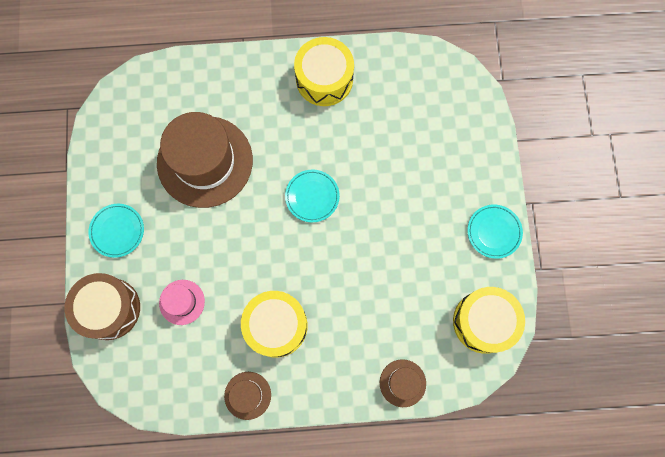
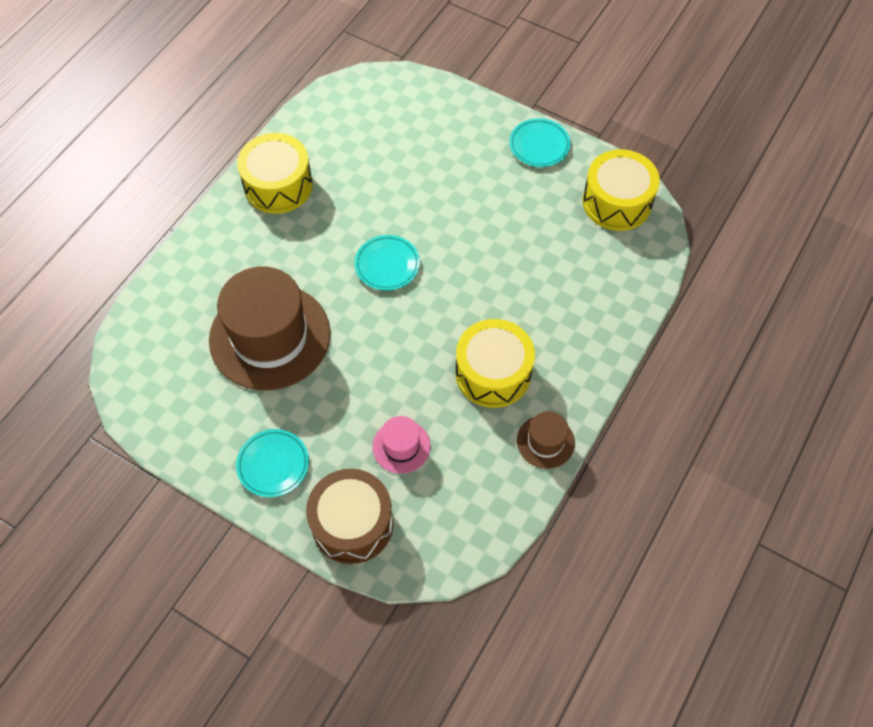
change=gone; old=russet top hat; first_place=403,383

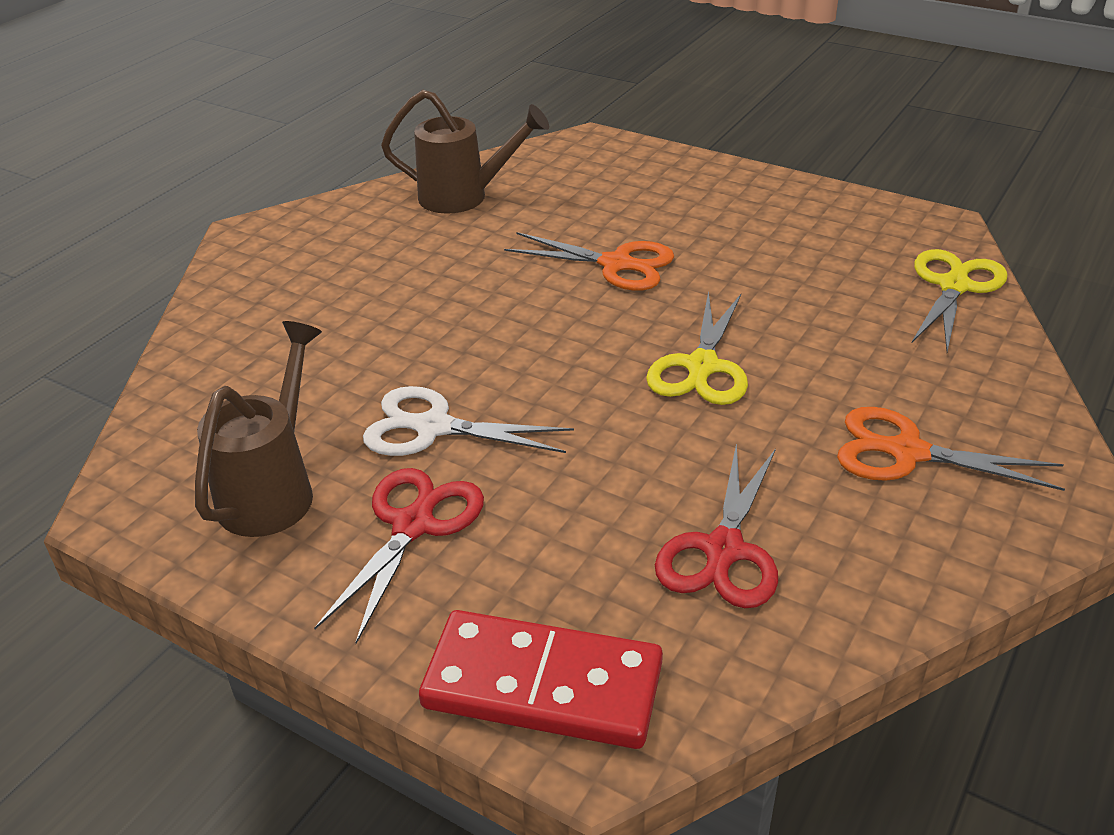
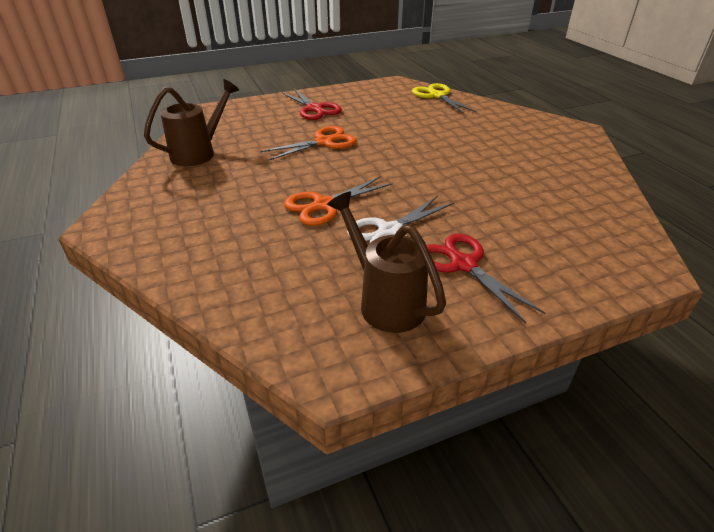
change=gone; old=yellow shears; first_place=697,348
change=shifted; old=bright orange shears; first_place=951,449; second_place=338,201
change=shifted; old=red shears; first_place=716,525; second_place=311,104
change=gone; old=red domino tile; first_place=541,679

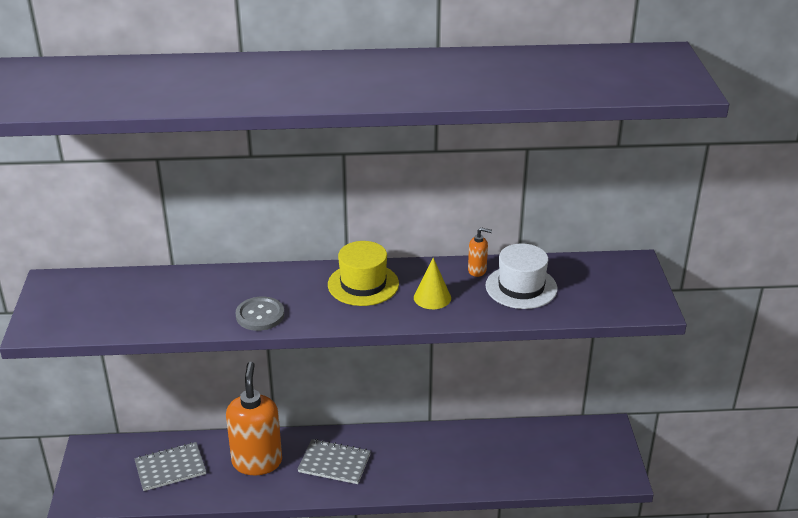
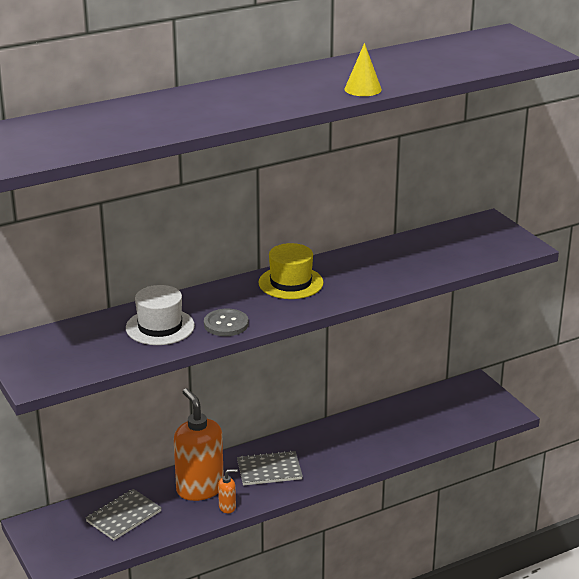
change=shifted; old=bright orange pump bottle; first_place=480,252; second_place=228,491
change=shifted; old=snow-white top hat; first_place=521,276; second_place=160,315
change=shifted; old=yellow cone; first_place=432,283; second_place=363,69

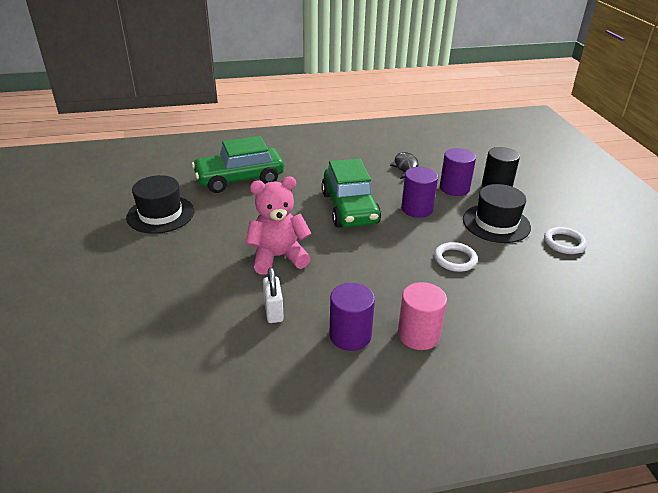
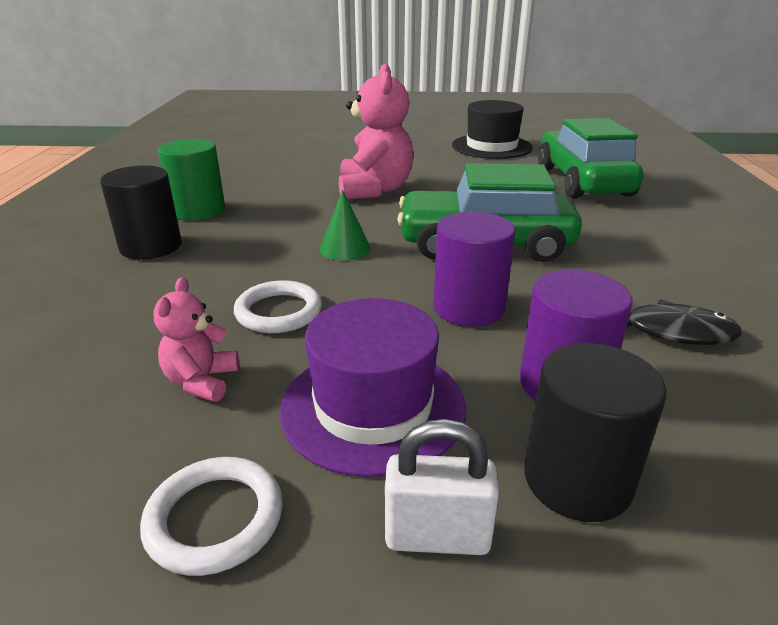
change=repainted; old=ebony top hat; new=royal purple top hat; first_place=497,213; second_place=373,387
change=shifted; old=snow-white padlock; first_place=273,295; second_place=442,487
change=repainted; old=rose-pink solid cylinder; new=ebony solid cylinder; first_place=422,316; second_place=141,212
change=repainted; old=royal purple solid cylinder; new=emerald solid cylinder; first_place=352,317; second_place=191,179
change=new; new=emerald cone; second_place=345,225
change=new; new=rose-pink teddy; second_place=196,339

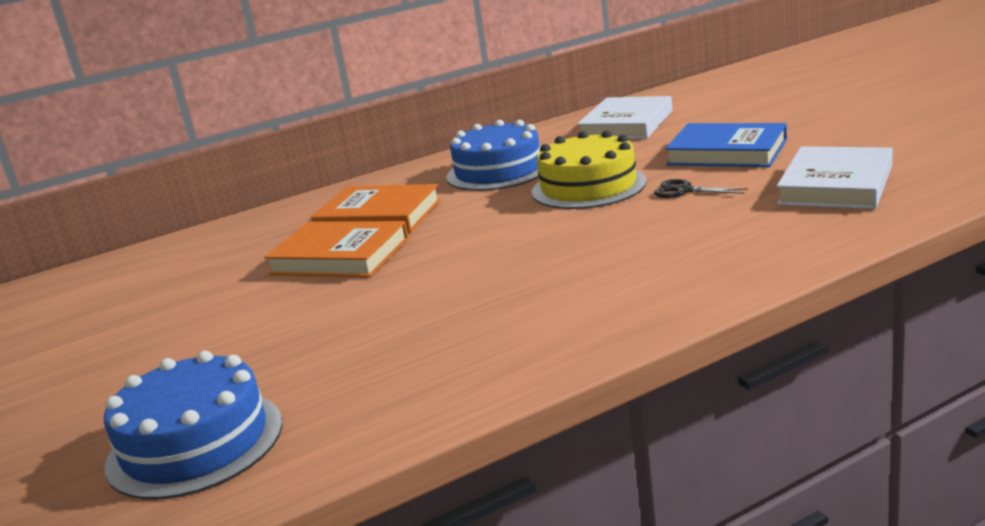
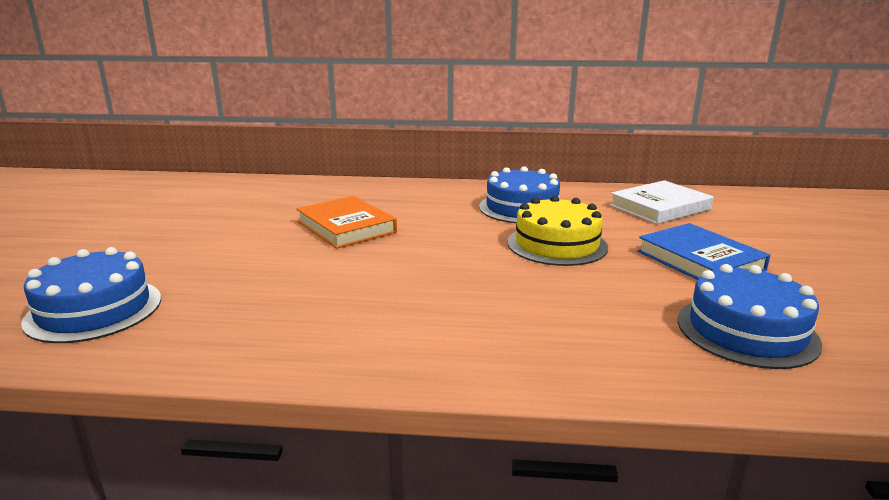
change=swapped; old=snow-white hardcover; new=royal blue cake; first_place=834,177; second_place=750,316
change=gone; old=ebony shears; first_place=701,188
change=gone; old=bright orange hardcover; first_place=376,208

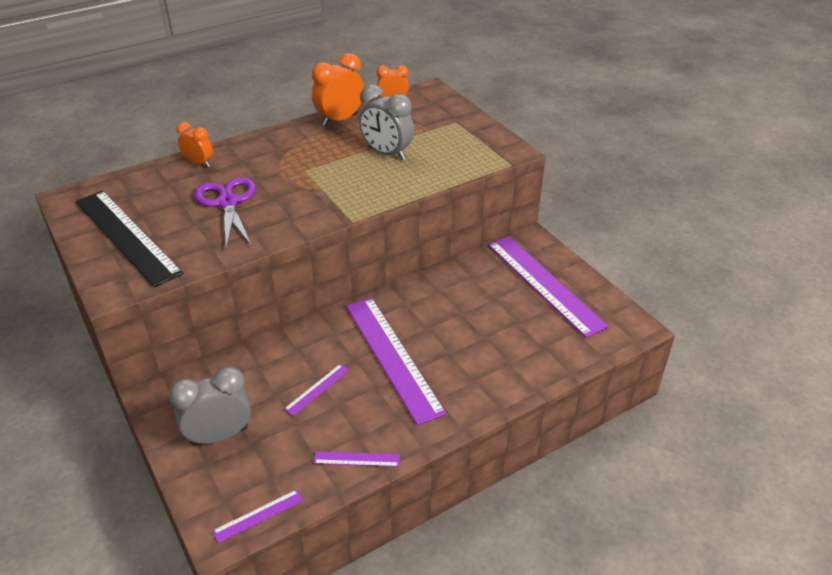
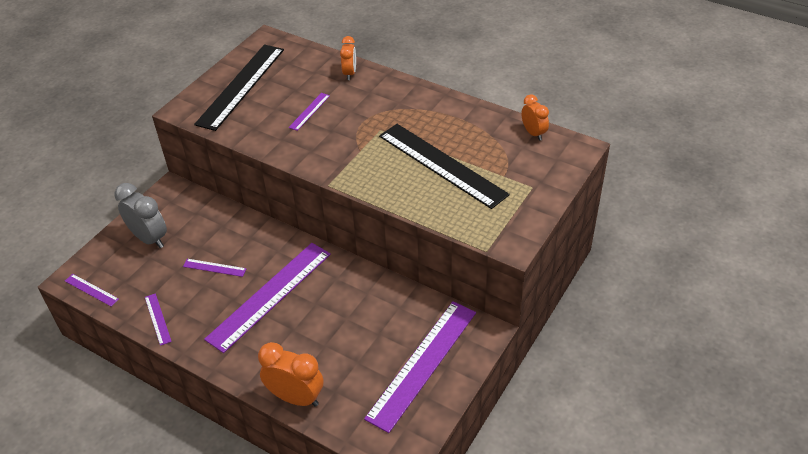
change=shifted; old=bright orange clock; first_place=338,89; second_place=290,374
change=swapped; old=ash-grey clock; new=ebony straightedge; first_place=386,122; second_place=444,166
change=swapped; old=royal purple shears; new=royal purple straightedge; first_place=225,213; second_place=309,112

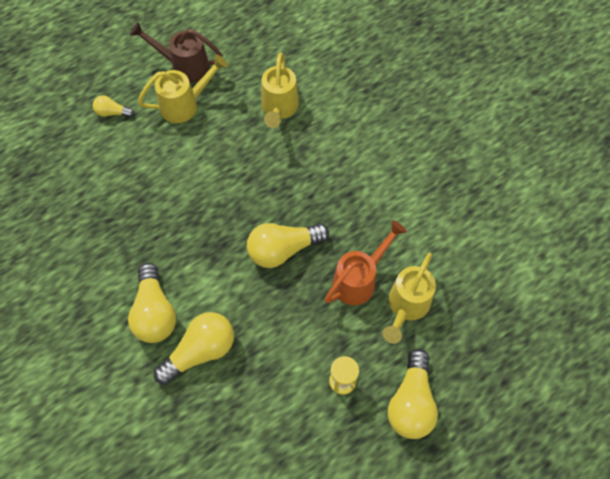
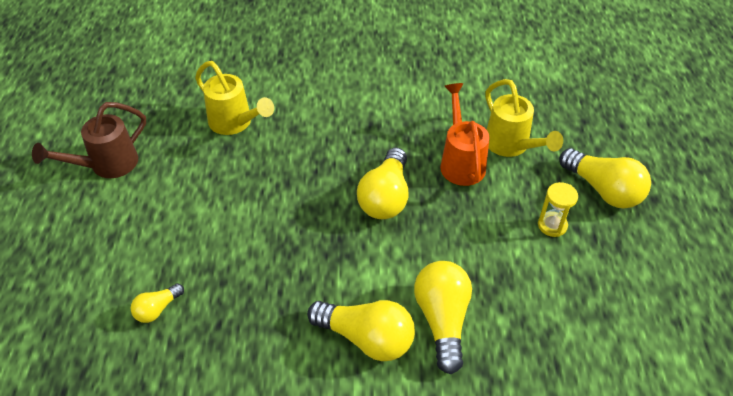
change=gone; old=yellow sprinkling can; first_place=183,88
change=shifted; old=yellow bulb; first_place=113,106; second_place=157,303

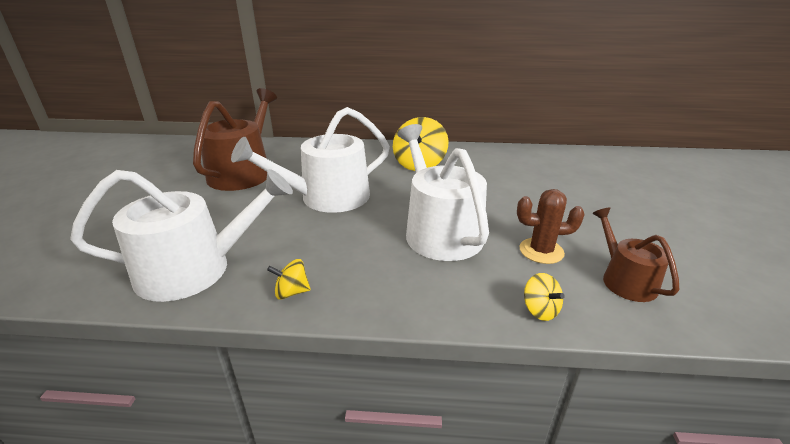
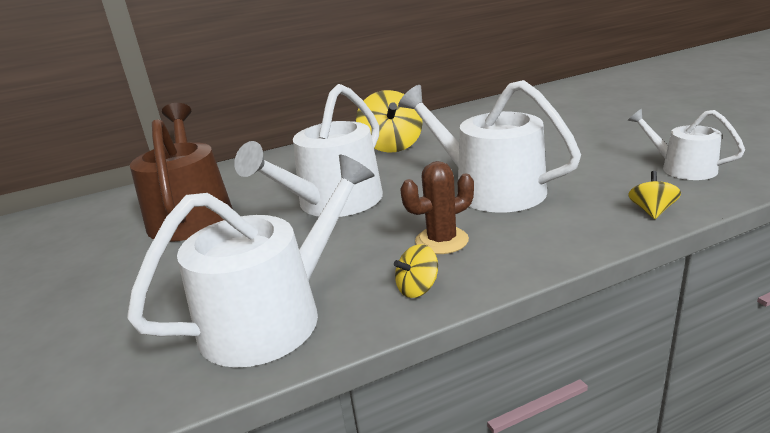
change=shifted; old=russet cactus; first_place=551,226; second_place=437,207
change=repainted; old=russet sprinkling can; new=snow-white sprinkling can; first_place=635,255; second_place=686,144
change=rotated; old=yellow spinning top; first_place=544,297; second_place=654,195; degrees=-105

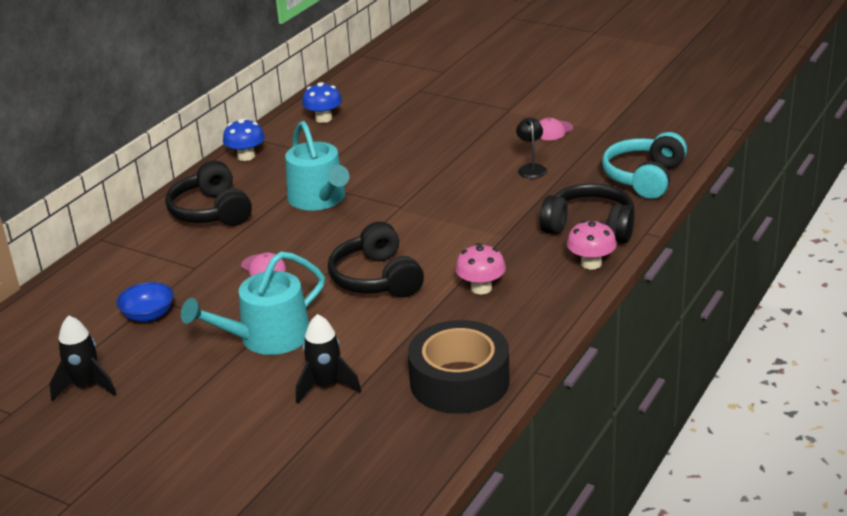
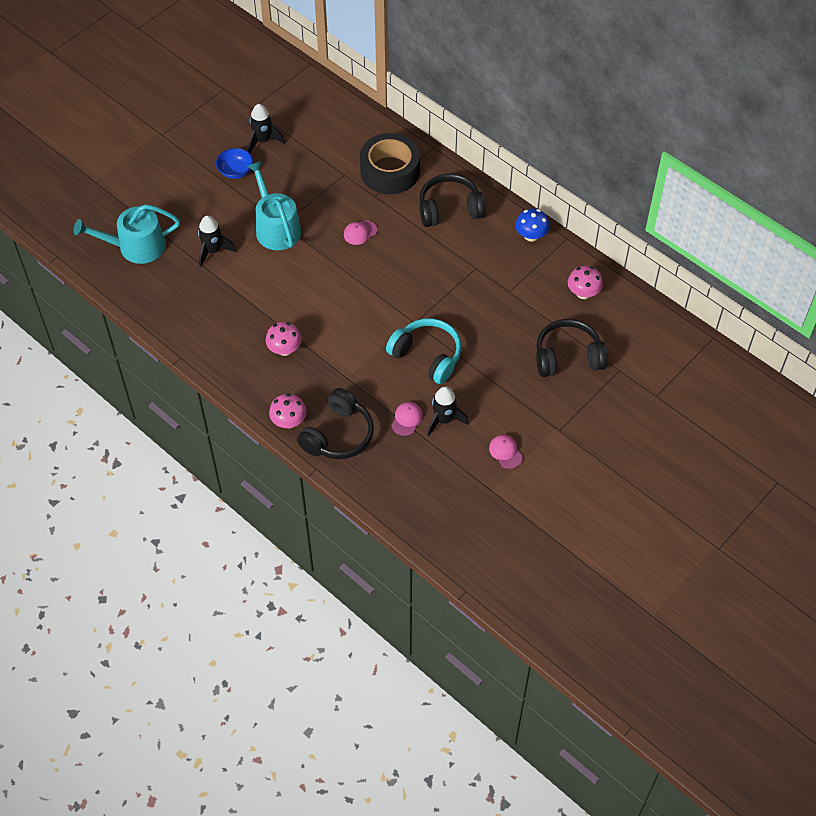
change=repainted; old=royal blue mushroom; new=rose-pink mushroom; first_place=322,102; second_place=585,282
change=swapped; old=ebony reading lamp; new=ebony rocket; first_place=531,147; second_place=448,411
change=shifted; old=aqua sprinkling can; first_place=317,165; second_place=126,234
change=shifted; old=aqua over-ear headphones; first_place=644,165; second_place=424,351
change=shifted; old=ebony over-ear headphones; first_place=376,259; second_place=572,348
change=shifted; old=royal blue bowl; first_place=145,302; second_place=234,163
change=shifted; old=ebony roll of tape; first_place=459,367; second_place=390,163
change=new; new=rose-pink peaked cap; second_place=407,419

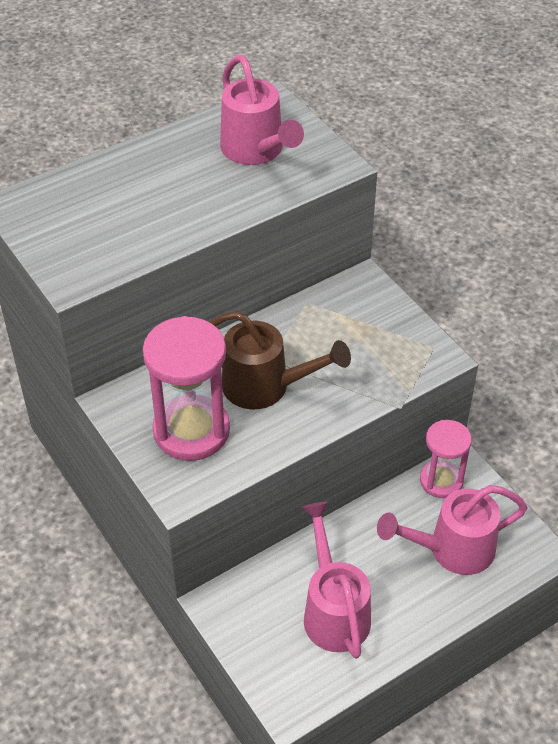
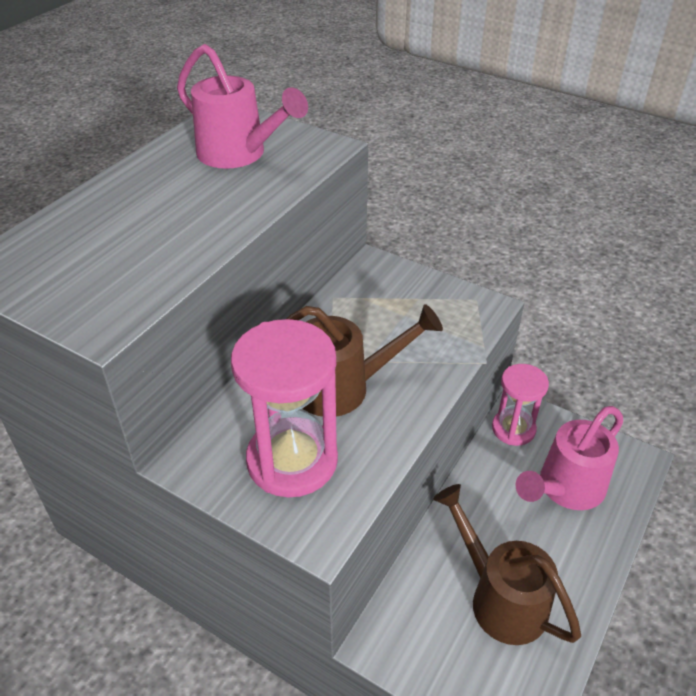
change=repainted; old=rose-pink sprinkling can; new=russet sprinkling can; first_place=336,580; second_place=507,564

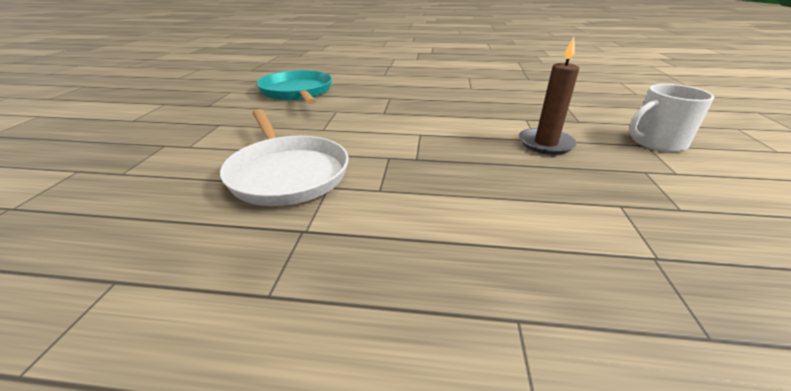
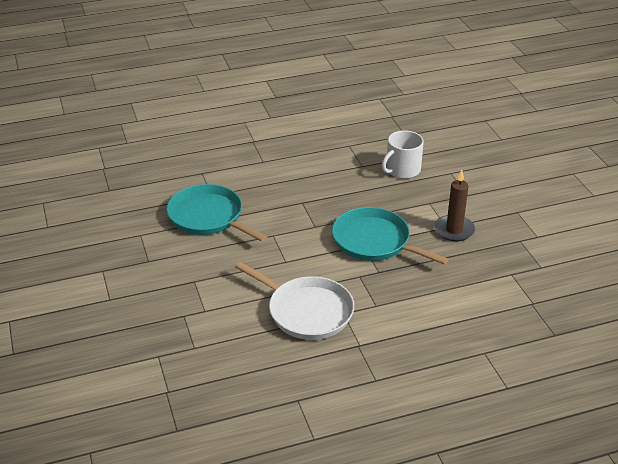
change=shifted; old=snow-white coffee mug; first_place=672,118; second_place=403,154
change=new; new=aqua pan; second_place=390,236

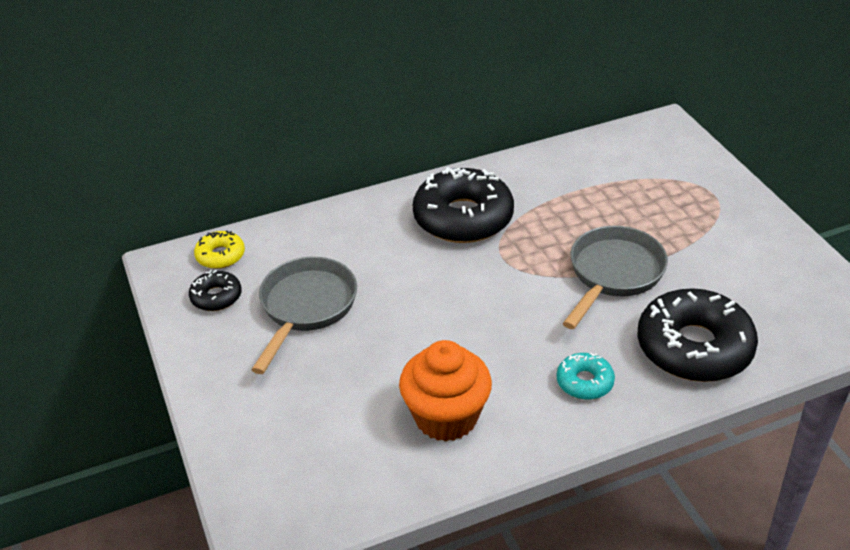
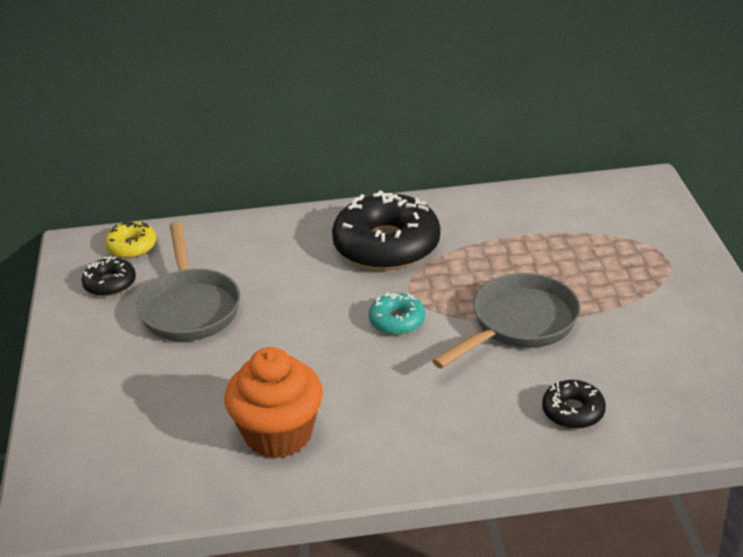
change=rotated; old=ash-grey pan; first_place=304,315; second_place=188,281; degrees=135
change=scaled; old=ebony donut; first_place=698,335; second_place=574,404; factor=0.48
change=shifted; old=aqua donut; first_place=586,376; second_place=397,314

